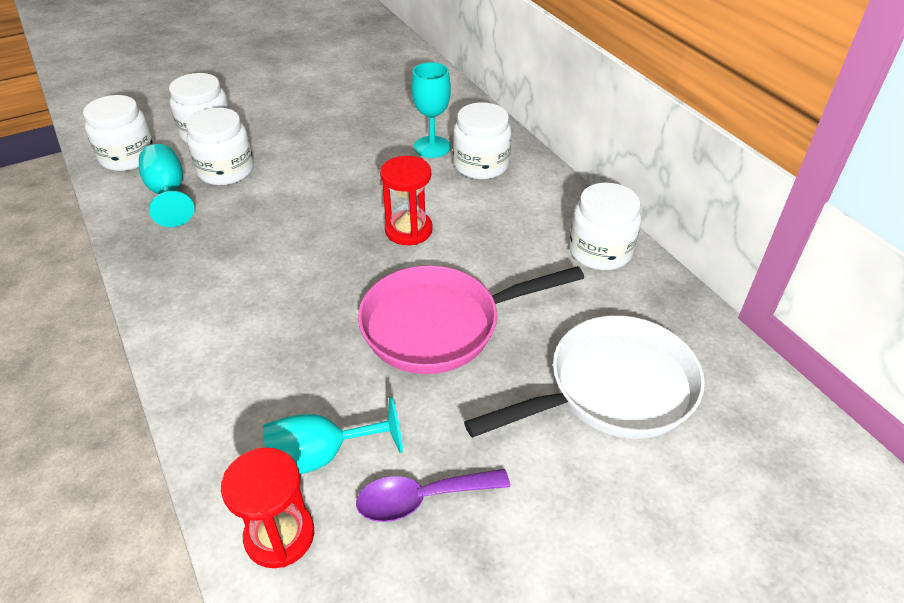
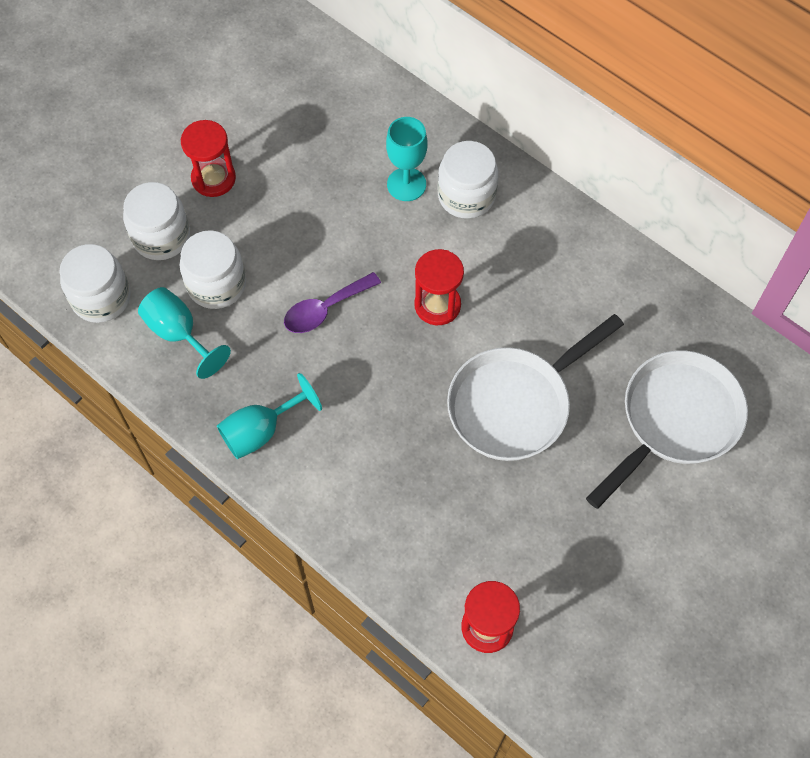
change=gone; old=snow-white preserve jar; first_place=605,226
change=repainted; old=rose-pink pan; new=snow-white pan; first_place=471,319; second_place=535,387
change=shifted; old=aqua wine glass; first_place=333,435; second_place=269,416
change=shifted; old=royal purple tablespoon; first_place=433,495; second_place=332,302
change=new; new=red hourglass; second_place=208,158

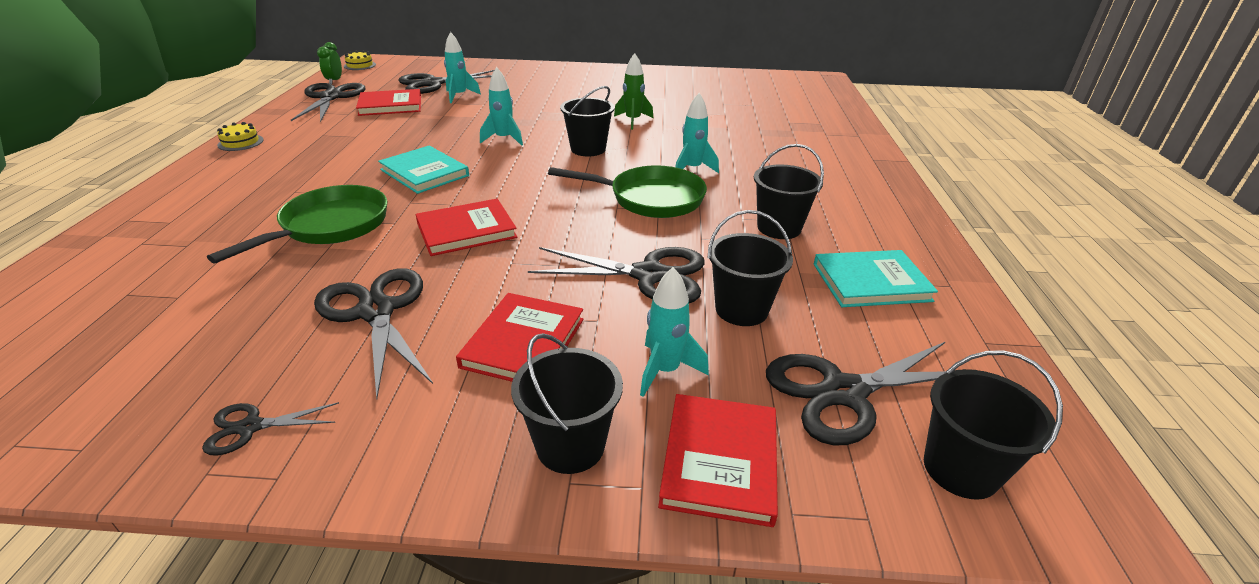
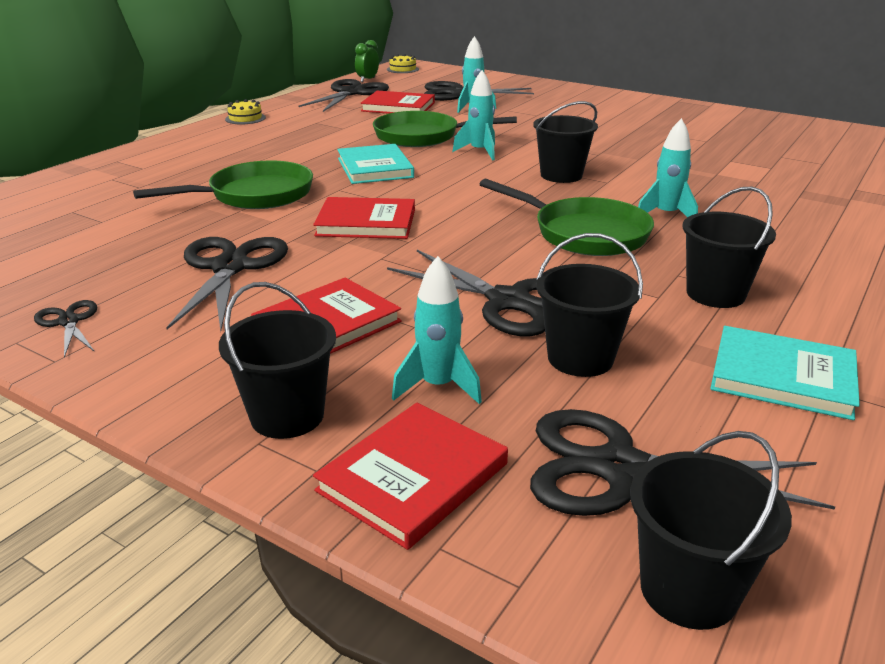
change=gone; old=emerald rocket; first_place=633,91
change=rotated; old=ebony shears; first_place=270,429; second_place=65,329; degrees=45
change=new; new=emerald pan; second_place=445,129

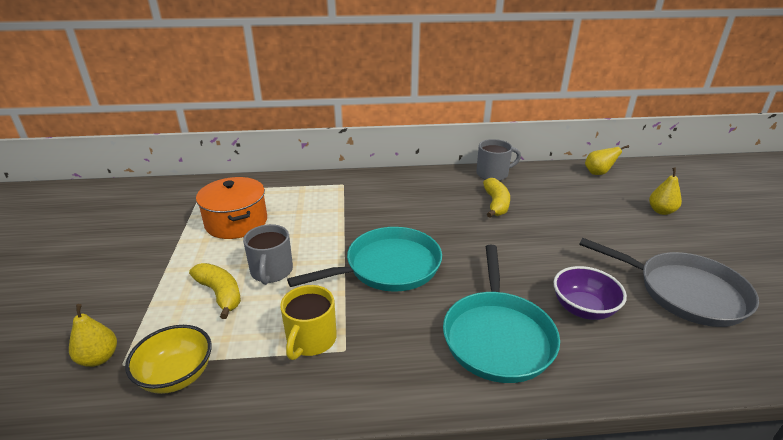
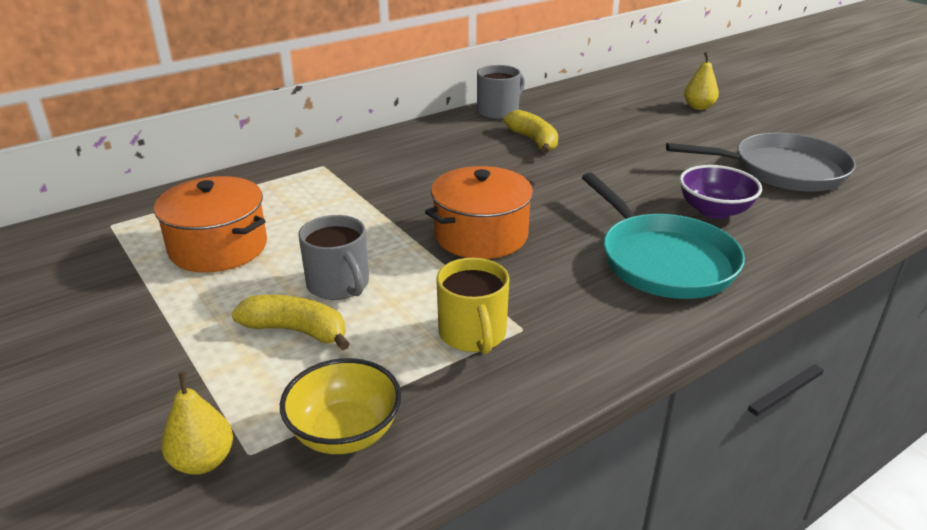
change=gone; old=yellow pear fruit; first_place=607,160
change=swapped; old=aqua pan; new=bright orange pot; first_place=364,259; second_place=480,212

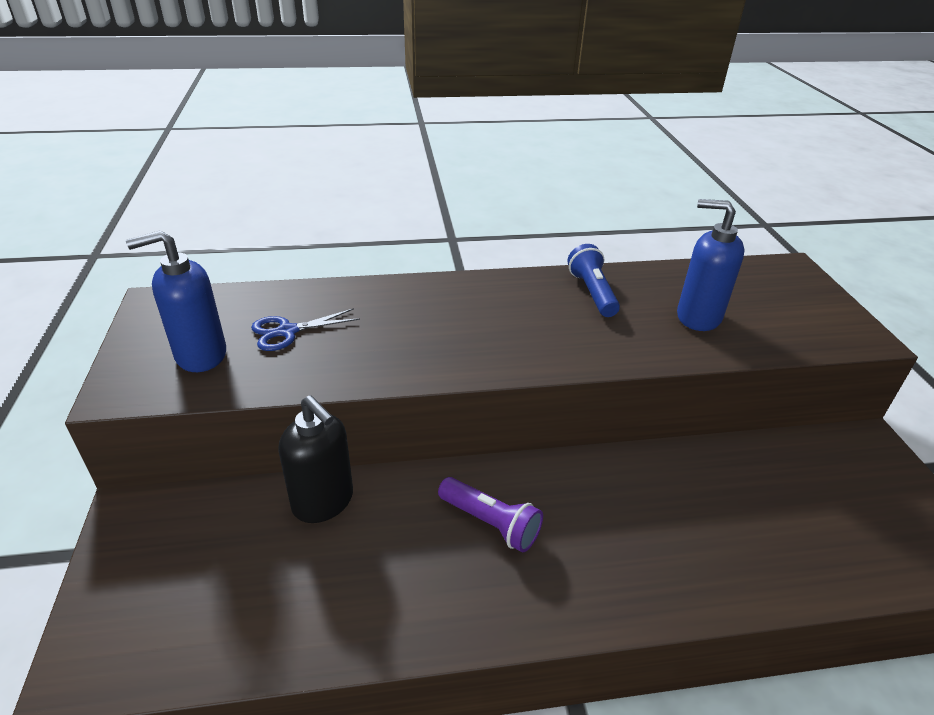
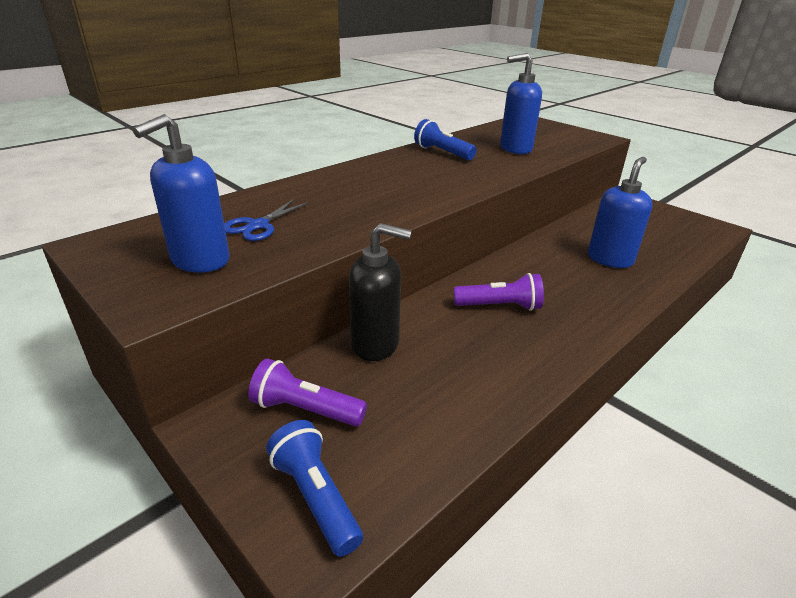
change=new; new=royal blue pump bottle; second_place=620,212
change=new; new=royal purple pocket torch; second_place=307,392
change=new; new=royal blue pocket torch; second_place=314,488

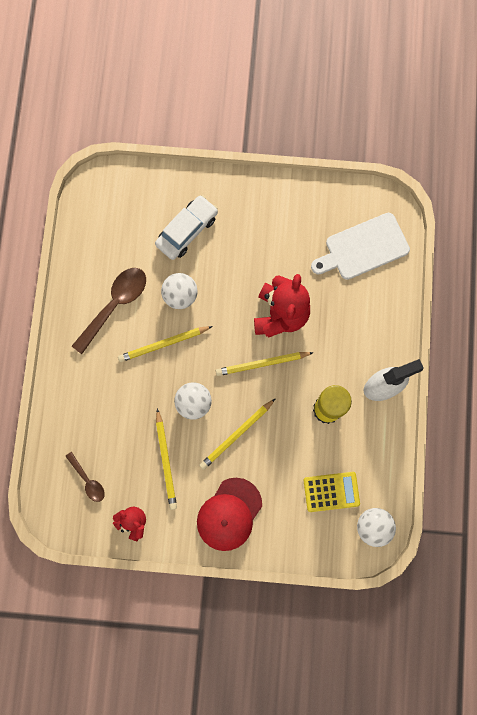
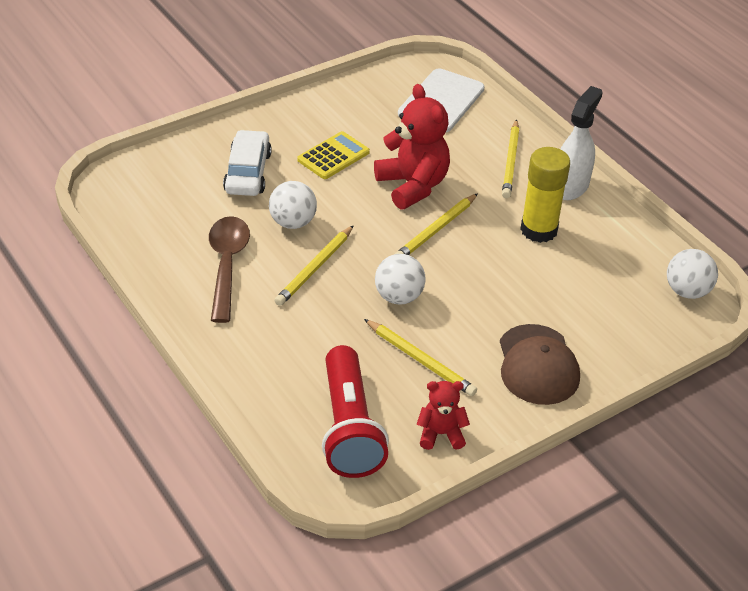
change=shifted; old=yellow wooden pencil; first_place=237,434; second_place=510,158
change=swapped; old=russet tablespoon; new=red pocket torch; first_place=85,477; second_place=355,411
change=shifted; old=yellow calculator; first_place=332,492; second_place=333,155
change=repainted; old=red peaked cap; new=russet peaked cap; first_place=229,514; second_place=540,364

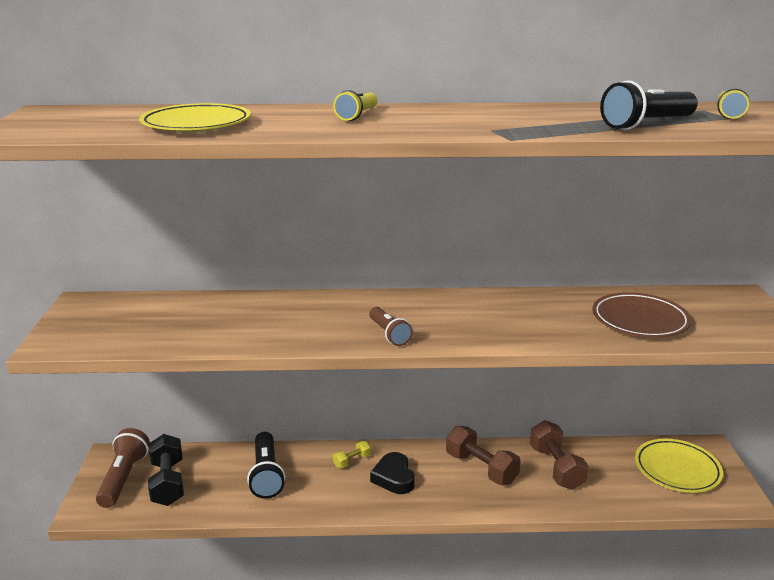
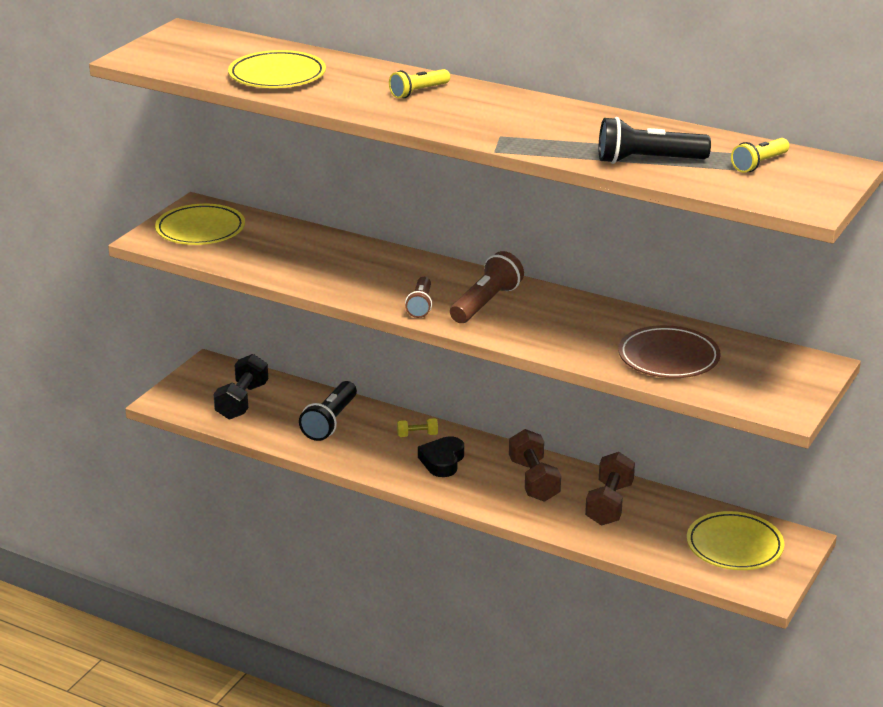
change=shifted; old=russet pocket torch; first_place=123,468; second_place=487,287
change=new; new=yellow flat dish; second_place=200,224

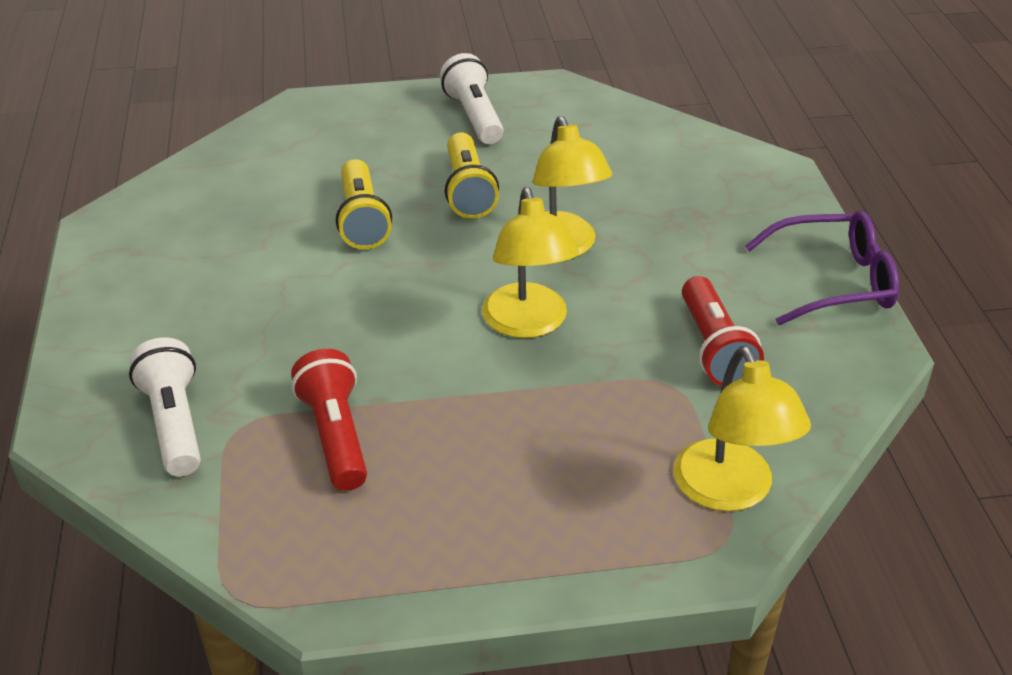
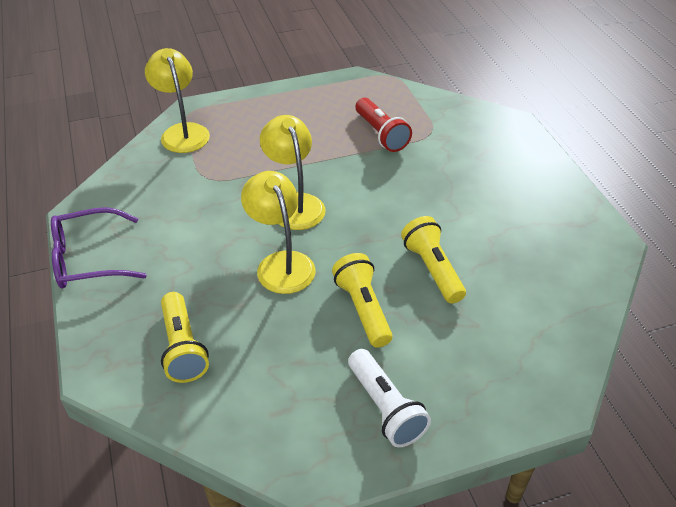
change=gone; old=red pocket torch; first_place=723,331
change=gone; old=snow-white pocket torch; first_place=165,406
change=new; new=yellow pocket torch; second_place=185,337

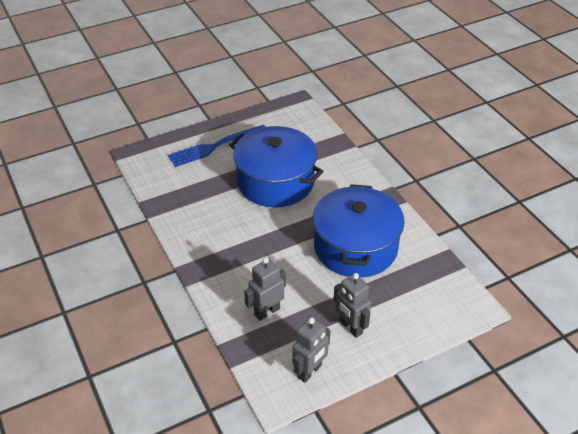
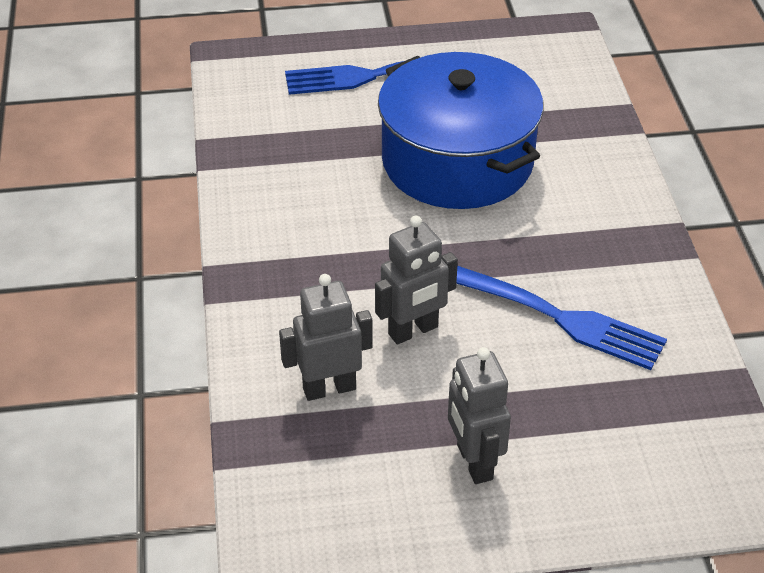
change=swapped; old=royal blue pot; new=royal blue dinner fork; first_place=359,231; second_place=561,318
change=shifted; old=ash-grey robot figure; first_place=311,350; second_place=416,280

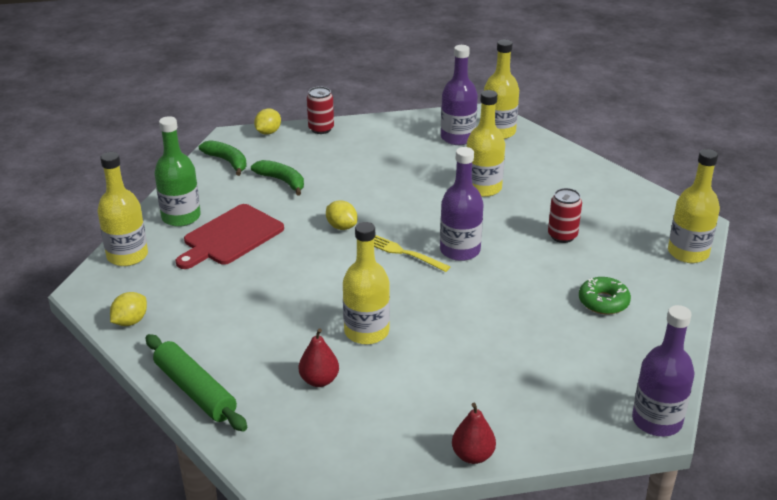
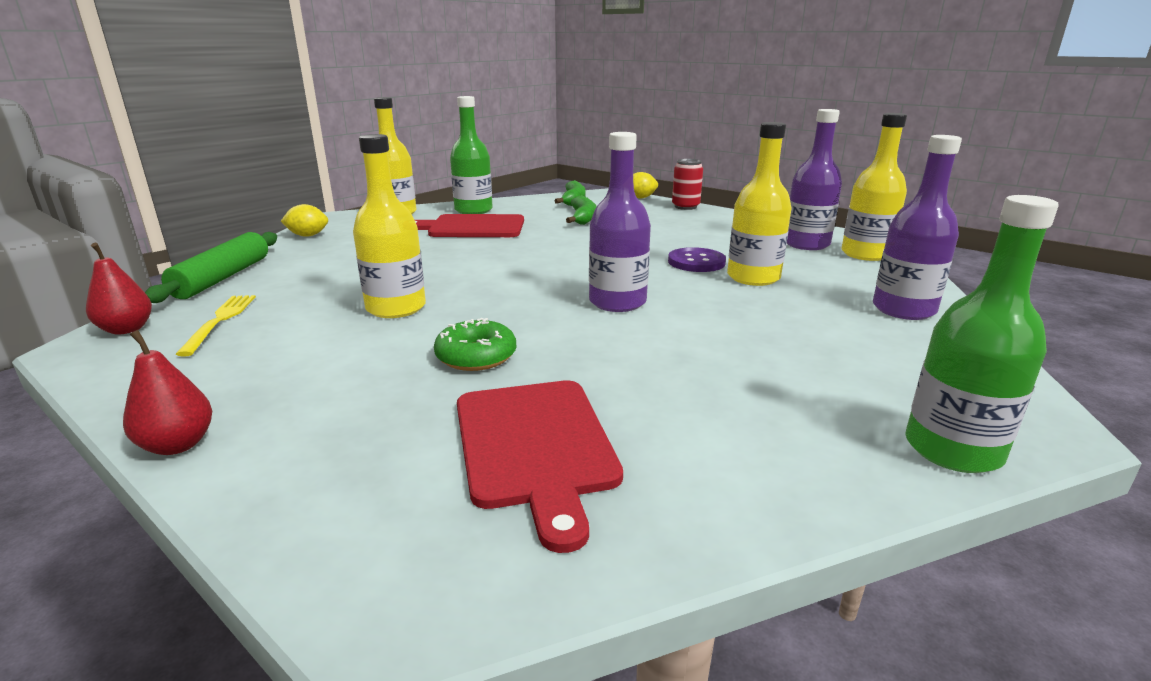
change=repainted; old=yellow bottle; new=emerald bottle; first_place=694,206; second_place=982,334
change=gone; old=red can; first_place=565,215
change=gone; old=yellow lemon; first_place=341,215
change=shifted; old=yellow dinner fork; first_place=412,253; second_place=216,326
change=shifted; old=emerald donut; first_place=605,296; second_place=475,344
change=shifted; old=royal purple bottle; first_place=663,370; second_place=917,227
change=shifted; old=red pear fruit; first_place=319,357; second_place=119,288
change=new; new=royal purple button; second_place=697,259
change=new; new=red chopping board; second_place=540,466

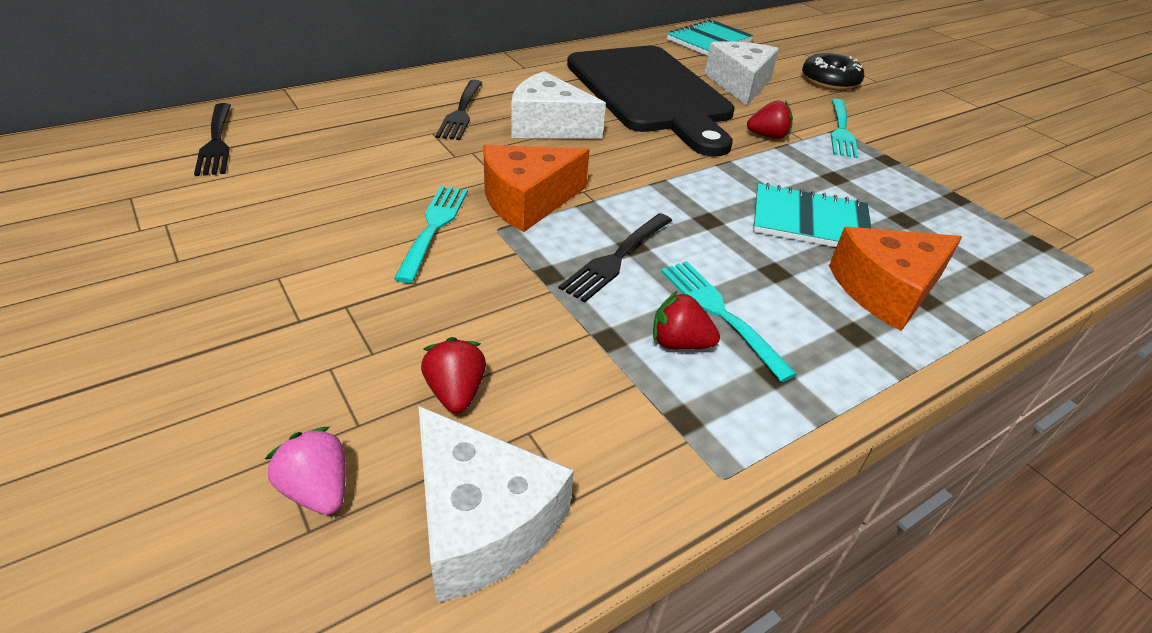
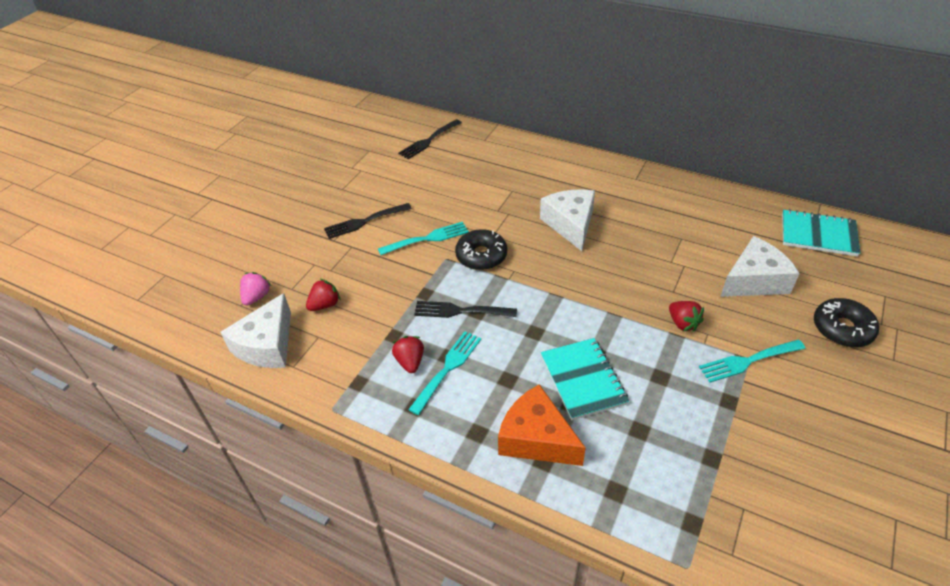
change=gone; old=ebony chopping board; first_place=651,101
change=shifted; old=ebony dinner fork; first_place=459,110; second_place=368,221
change=swapped; old=bright orange piece of cheese; new=ebony donut; first_place=536,188; second_place=481,249

